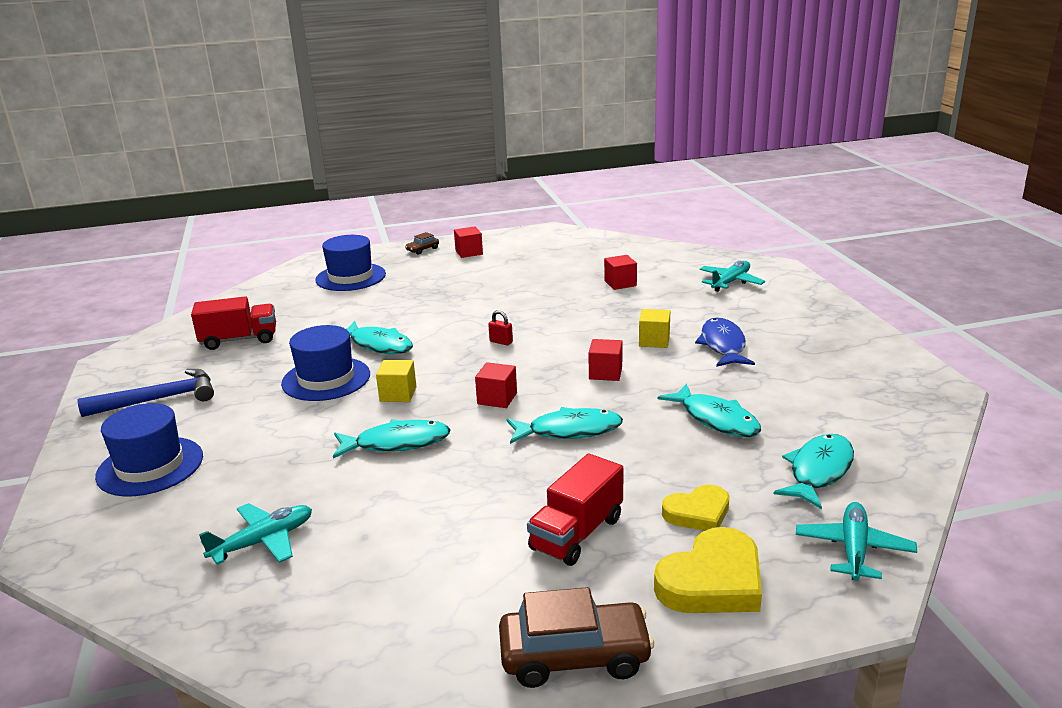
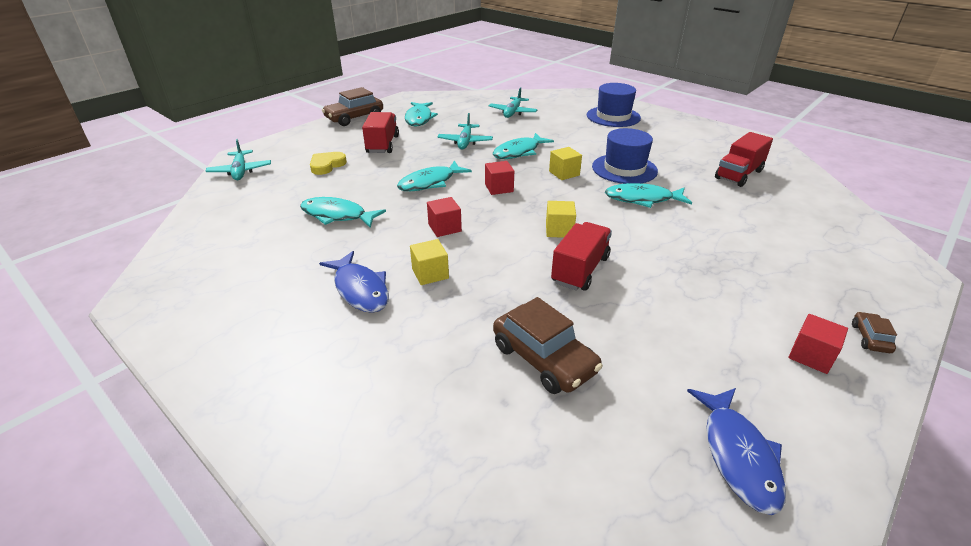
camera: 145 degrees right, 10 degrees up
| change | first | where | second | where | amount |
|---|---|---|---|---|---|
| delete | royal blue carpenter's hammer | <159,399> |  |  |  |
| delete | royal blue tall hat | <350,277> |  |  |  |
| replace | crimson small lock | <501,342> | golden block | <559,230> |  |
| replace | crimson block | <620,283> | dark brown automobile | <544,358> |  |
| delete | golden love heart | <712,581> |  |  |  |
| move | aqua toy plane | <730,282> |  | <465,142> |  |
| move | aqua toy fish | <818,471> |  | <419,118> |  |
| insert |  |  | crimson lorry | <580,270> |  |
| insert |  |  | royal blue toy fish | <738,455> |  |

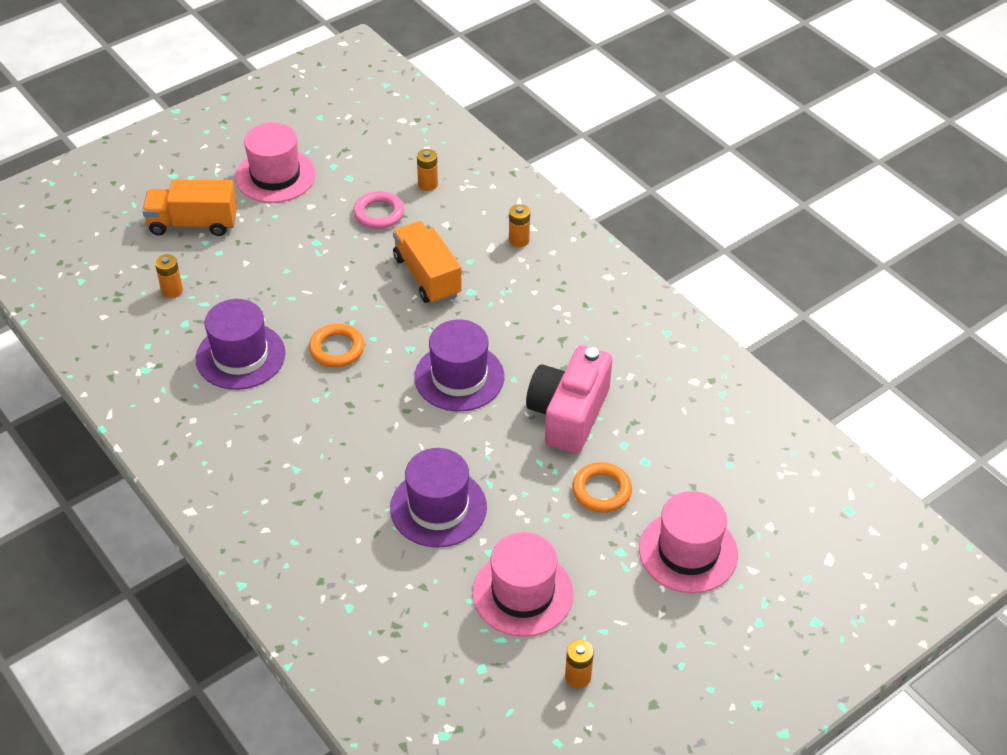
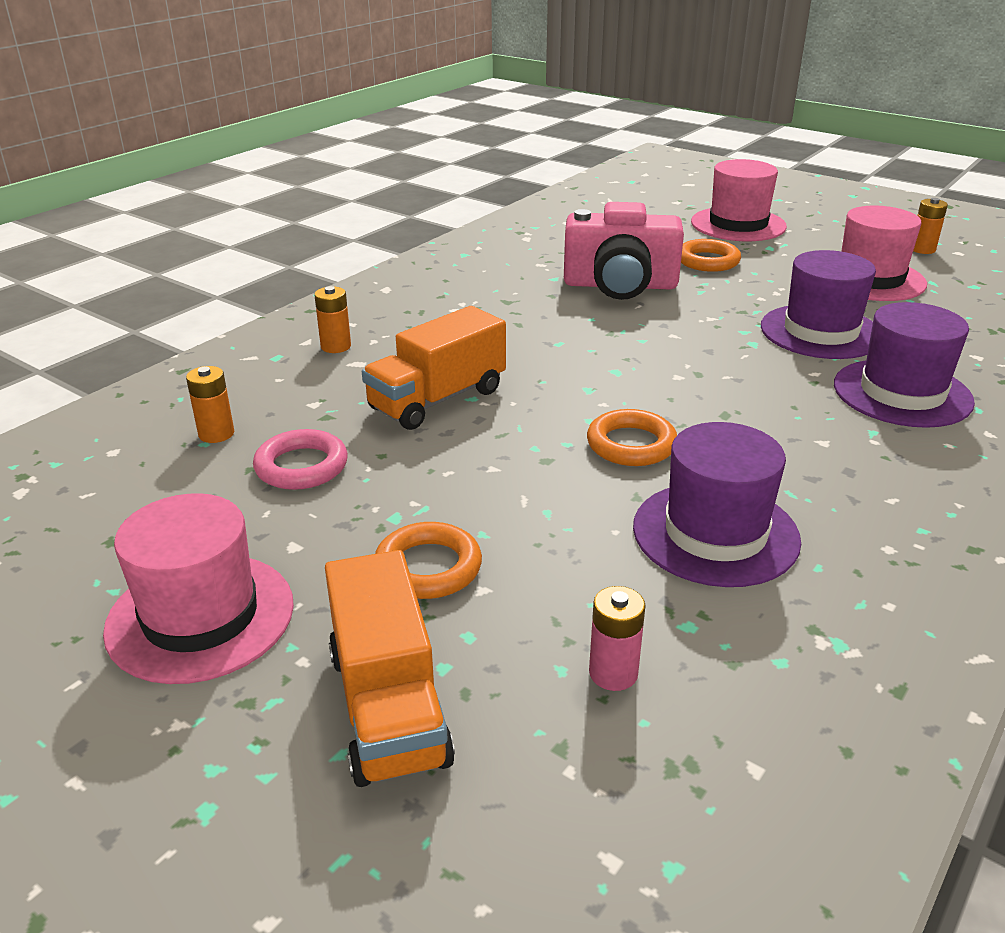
camera: 105 degrees left, 15 degrees down
| change | first | where | second | where | amount |
|---|---|---|---|---|---|
| recolor | orange-coloured power cell | <172,291> | rosy power cell | <613,673> |  |
| move | royal purple tall hat | <459,377> |  | <902,393> |  |
| insert |  |  | orange-coloured torus | <428,567> |  |

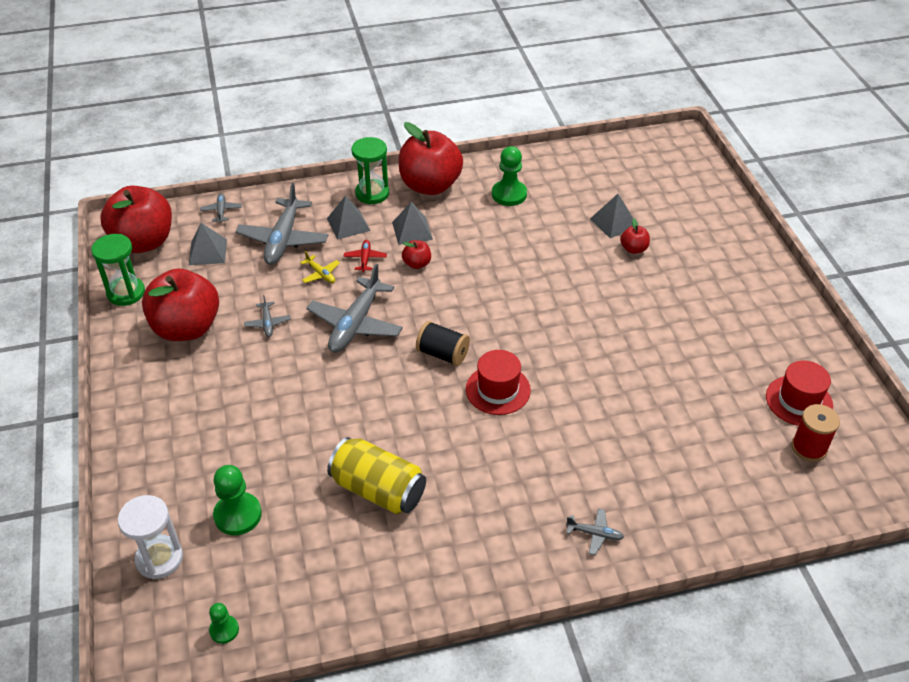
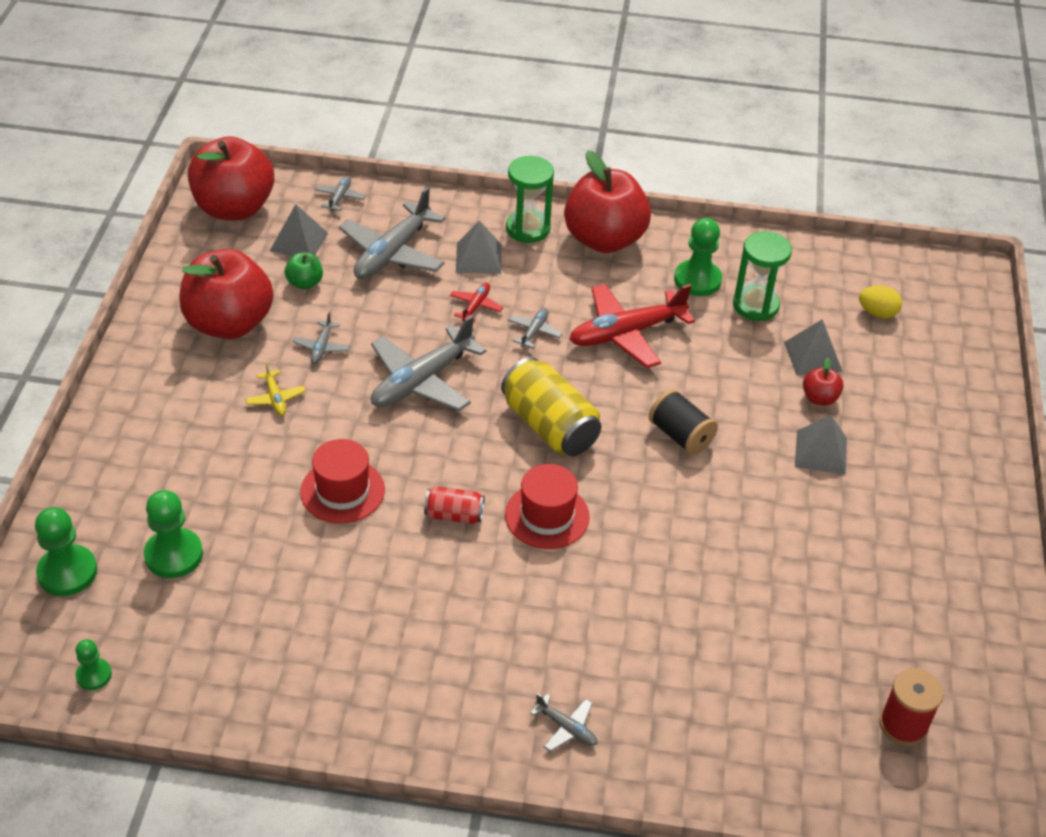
camera: 20 degrees right, 0 degrees up
| change | first | where | second | where | amount |
|---|---|---|---|---|---|
| move | leaf-green sand timer | <126,293> |  | <755,305> |  |
| replace | pure white sand timer | <159,559> | leaf-green game pawn | <67,572> |  |
| move | golden toy plane | <321,274> |  | <275,398> |  |
| move | golden can | <378,490> |  | <549,426> |  |
| move | ash-grey pyramid shape | <412,230> |  | <820,452> |  |
| replace | crimson toy apple | <417,264> | ash-grey toy plane | <534,331> |  |
| move | black reel of thread | <442,354> |  | <680,435> |  |
| move | crimson tall hat | <799,401> |  | <342,491> |  |
| insert |  |  | leaf-green toy apple | <305,283> |  |
| insert |  |  | crimson can | <454,515> |  |
| insert |  |  | crimson toy plane | <626,333> |  |
| insert |  |  | golden toy egg | <877,313> |  |

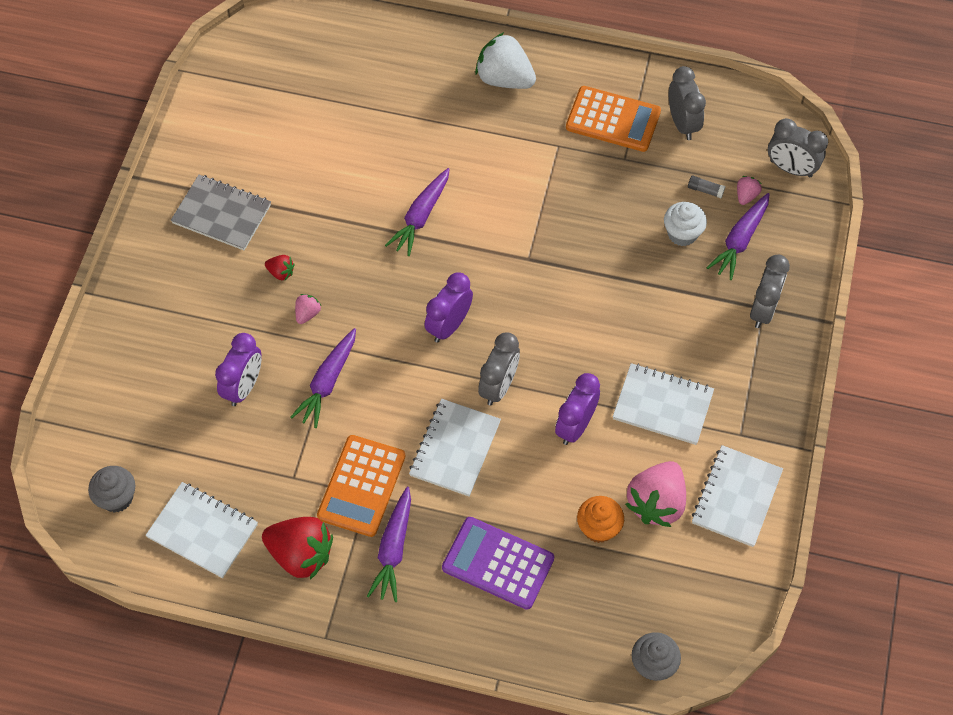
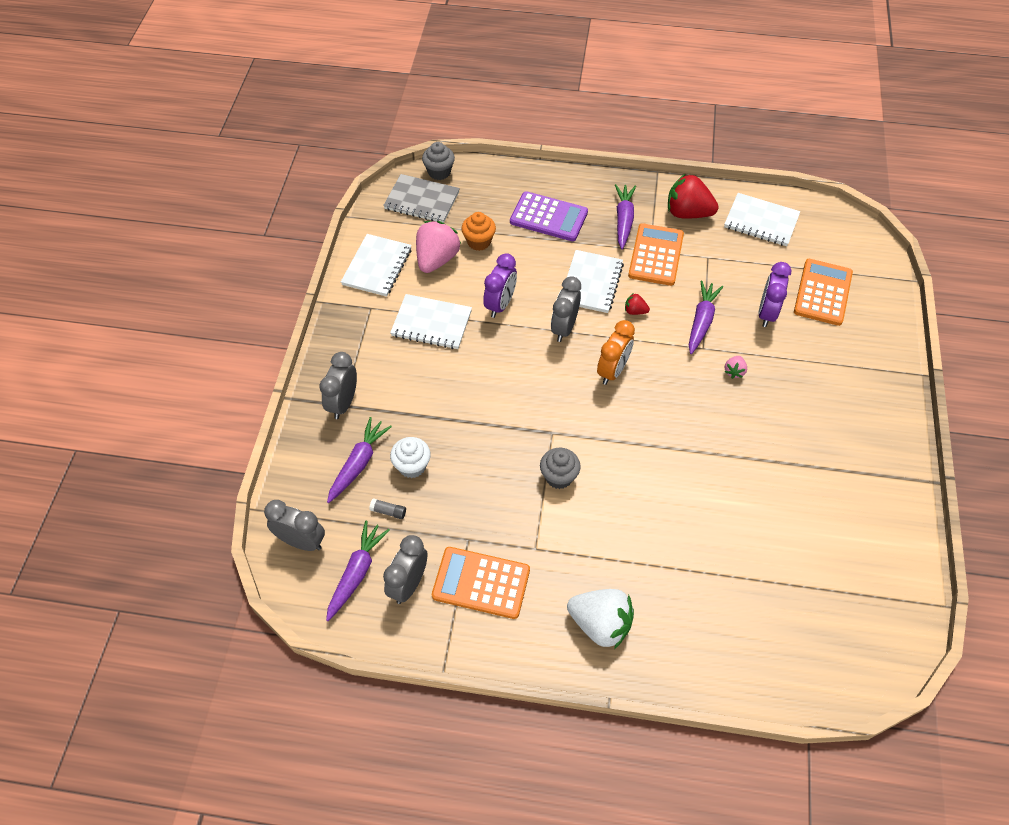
camera: 175 degrees right, 5 degrees down
| change | first | where | second | where | amount |
|---|---|---|---|---|---|
| move | ash-grey muffin | <117,498> |  | <559,477> |  |
| move | ash-grey notebook | <222,214> |  | <422,200> |  |
| move | crimson berry | <281,272> |  | <635,311> |  |
| move | royal purple toy carrot | <421,216> |  | <356,573> |  |
| recolor | royal purple alarm clock | <449,325> | orange-coloured alarm clock | <612,371> |  |
| rotate | ash-grey alarm clock | <682,123> |  | <408,584> | 45 degrees clockwise |
| delete | rosy berry | <746,196> |  |  |  |
| insert |  |  | orange-coloured pocket calculator | <822,292> |  |

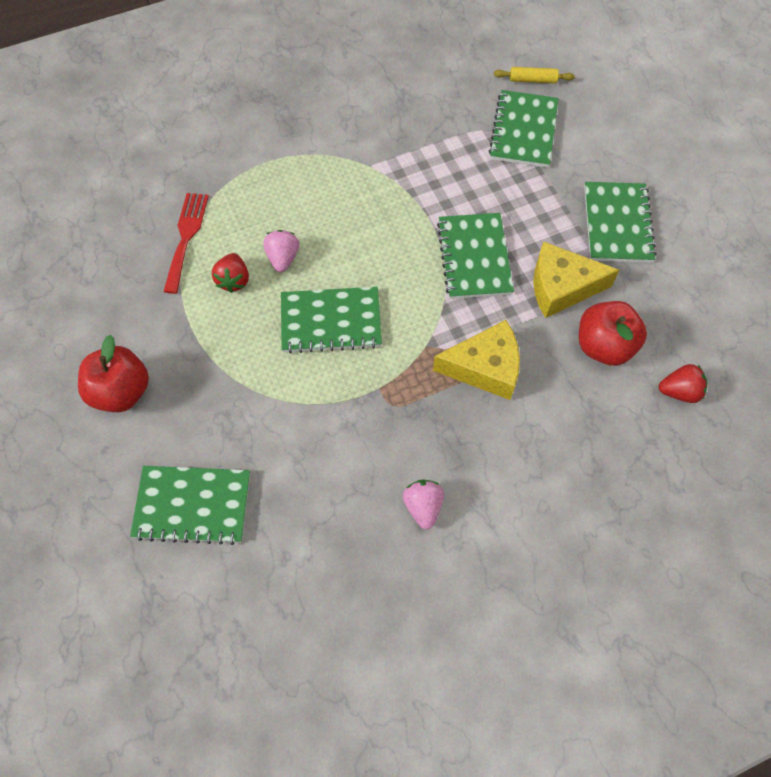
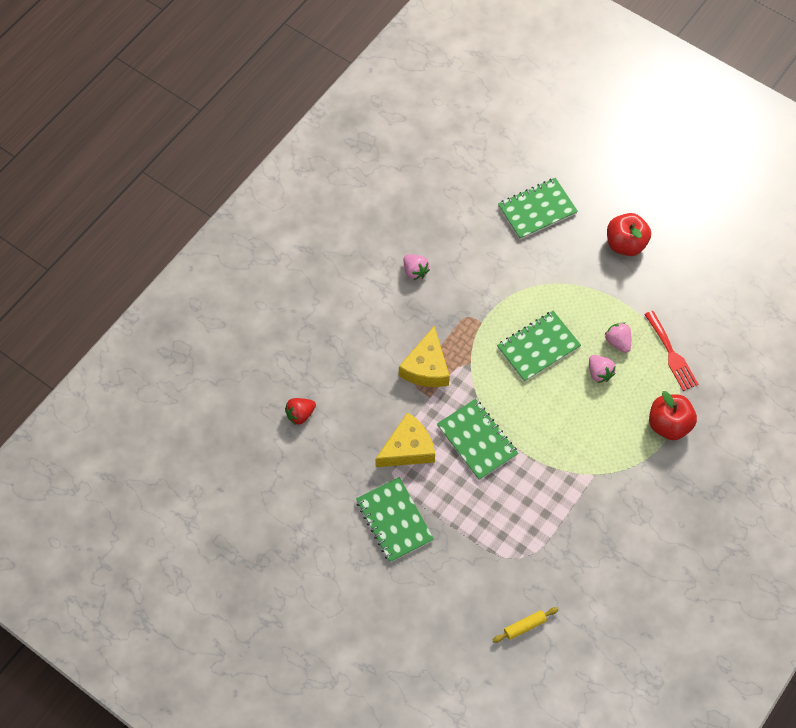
camera: 150 degrees right, 0 degrees up
| change | first | where | second | where | amount |
|---|---|---|---|---|---|
| recolor | crimson berry | <233,280> | rosy berry | <617,342> |  |
| rotate | golden cheese wedge | <485,368> |  | <426,367> | 45 degrees counterclockwise |
| delete | leaf-green notebook | <523,131> |  |  |  |
| move | crimson toy apple | <604,346> |  | <668,424> |  |

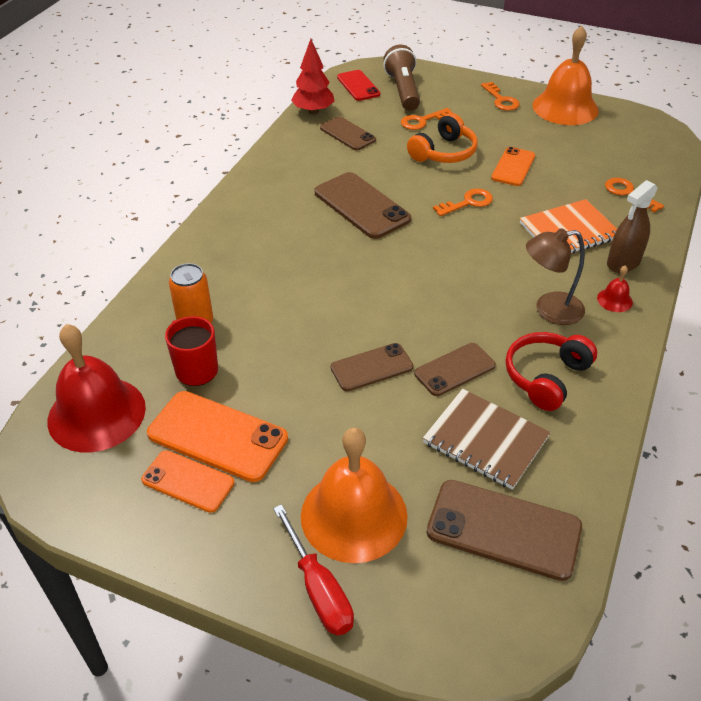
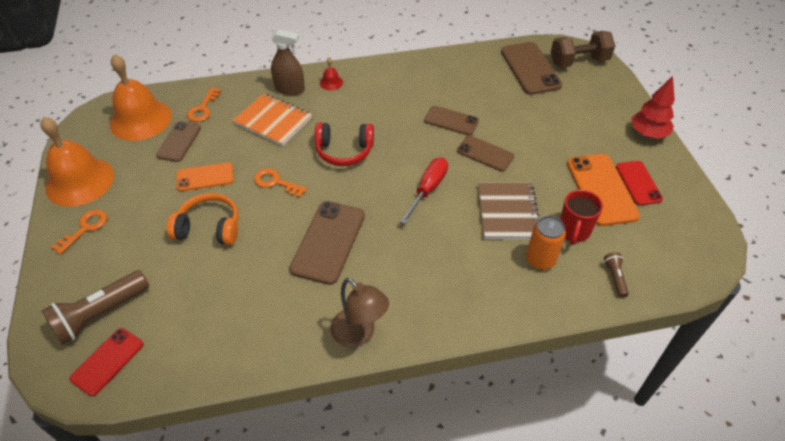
camera: 125 degrees left, 5 degrees up
| change | first | where | second | where | amount |
|---|---|---|---|---|---|
| delete | crimson hand bell | <96,413> |  |  |  |
| recolor | orange-coloured phone | <188,481> | crimson phone | <638,183> |  |
| move | crimson flat screwdriver | <319,589> |  | <428,189> |  |
| move | crimson fir tree | <313,111> |  | <648,134> |  |
| move | orange-coloured hand bell | <354,515> |  | <140,119> |  |
| move | dark brown phone | <347,134> |  | <179,142> |  |
| delete | orange-coloured door key | <422,121> |  |  |  |
| move | dark brown notebook | <485,440> |  | <508,212> |  |
| move | crimson headset | <546,377> |  | <344,151> |  |
| move | dark brown lamp | <549,310> |  | <359,334> |  |
| insert |  |  | dark brown free weight | <578,61> |  |
| insert |  |  | dark brown flashlight | <615,277> |  |

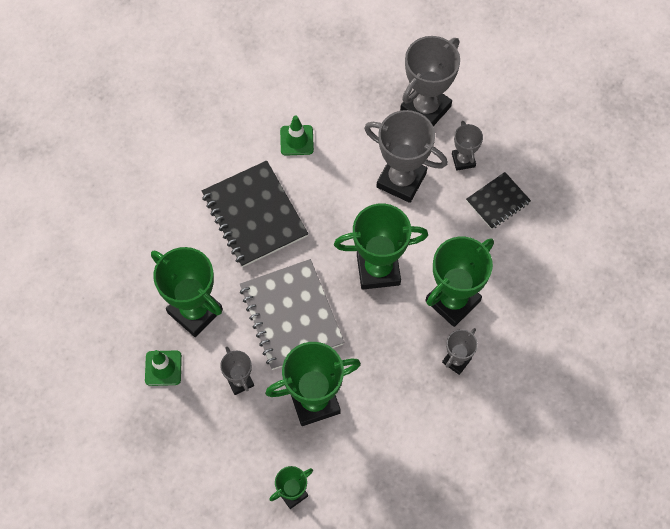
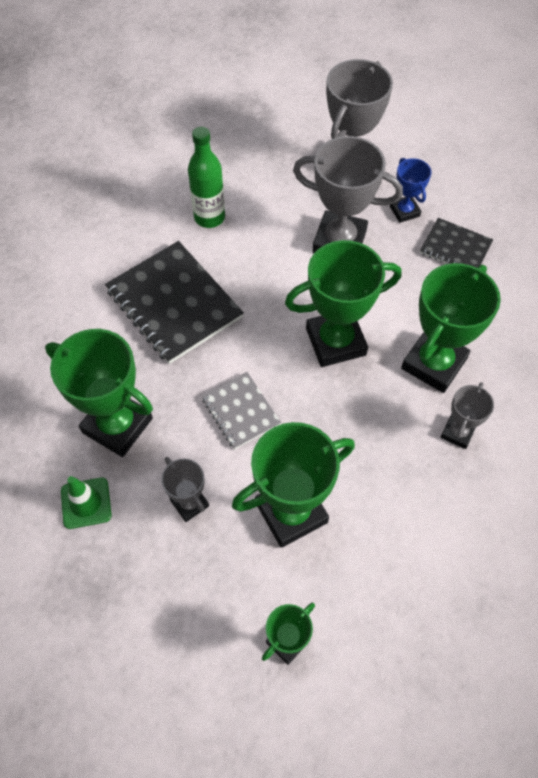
camera: 10 degrees left, 5 degrees down
| change | first | where | second | where | amount |
|---|---|---|---|---|---|
| resize | ash-grey notebook | <291,315> |  | <240,411> | x0.55 |
| replace | leaf-green traffic cone | <296,140> | leaf-green bottle | <209,217> |  |
| recolor | ash-grey award cup | <463,160> | royal blue award cup | <404,211> |  |
| rotate | black notebook | <497,201> |  | <455,248> | 75 degrees clockwise |

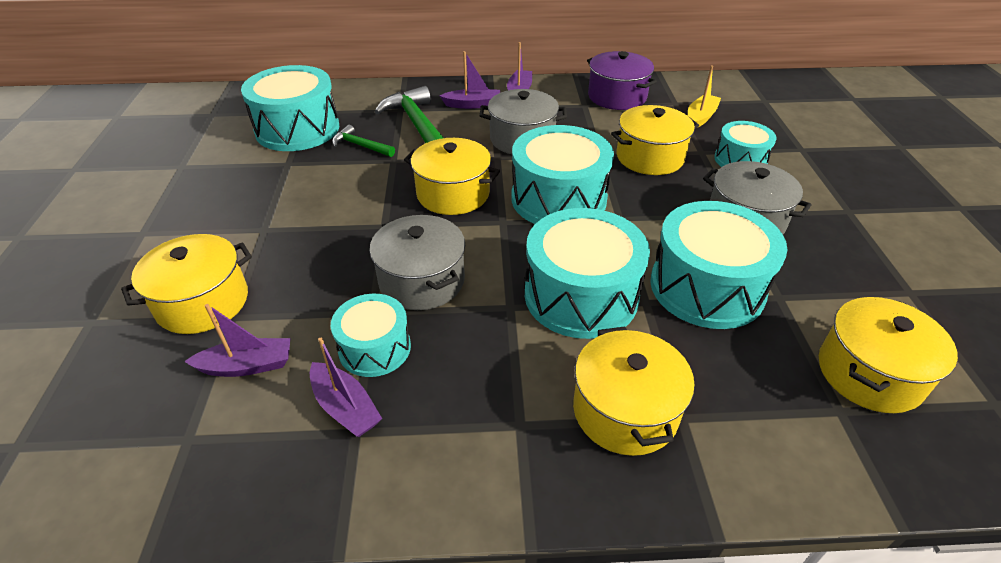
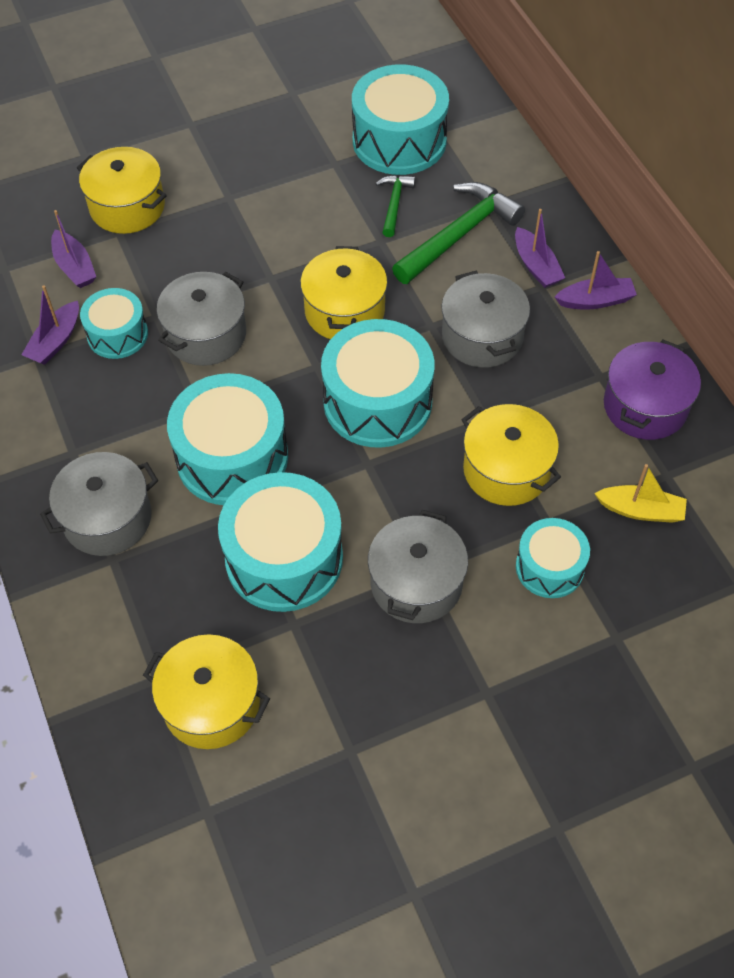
camera: 70 degrees right, 15 degrees up
| change | first | where | second | where | amount |
|---|---|---|---|---|---|
| recolor | golden cooking pot | <625,410> | ash-grey cooking pot | <107,518> |  |

